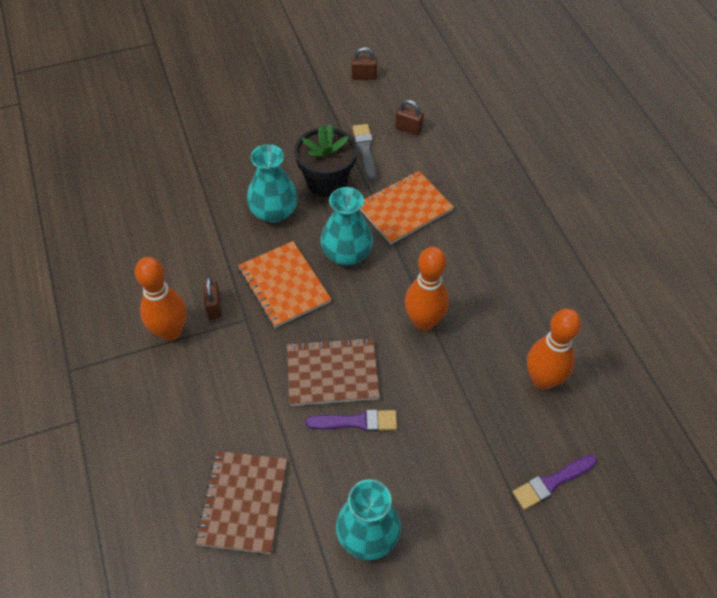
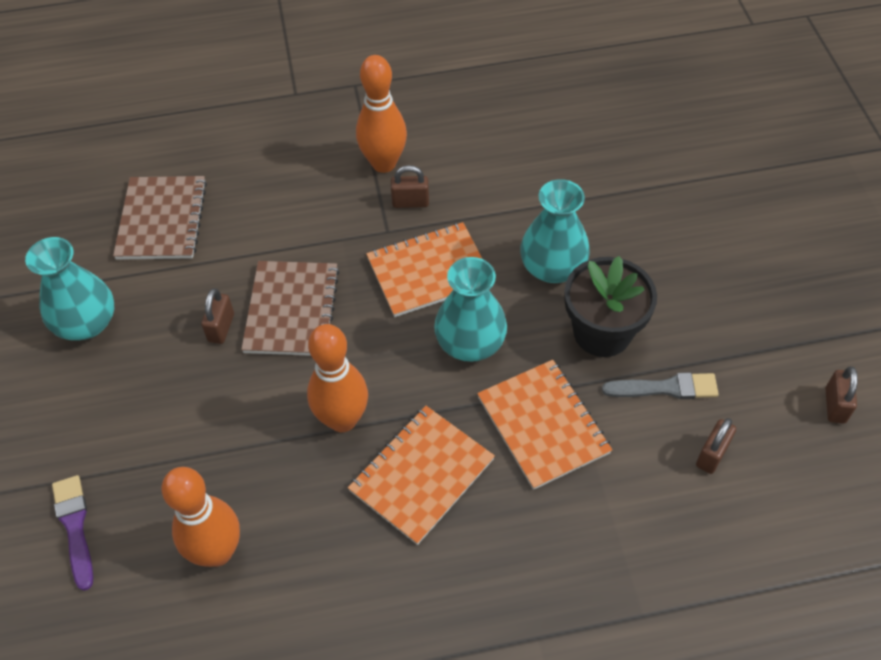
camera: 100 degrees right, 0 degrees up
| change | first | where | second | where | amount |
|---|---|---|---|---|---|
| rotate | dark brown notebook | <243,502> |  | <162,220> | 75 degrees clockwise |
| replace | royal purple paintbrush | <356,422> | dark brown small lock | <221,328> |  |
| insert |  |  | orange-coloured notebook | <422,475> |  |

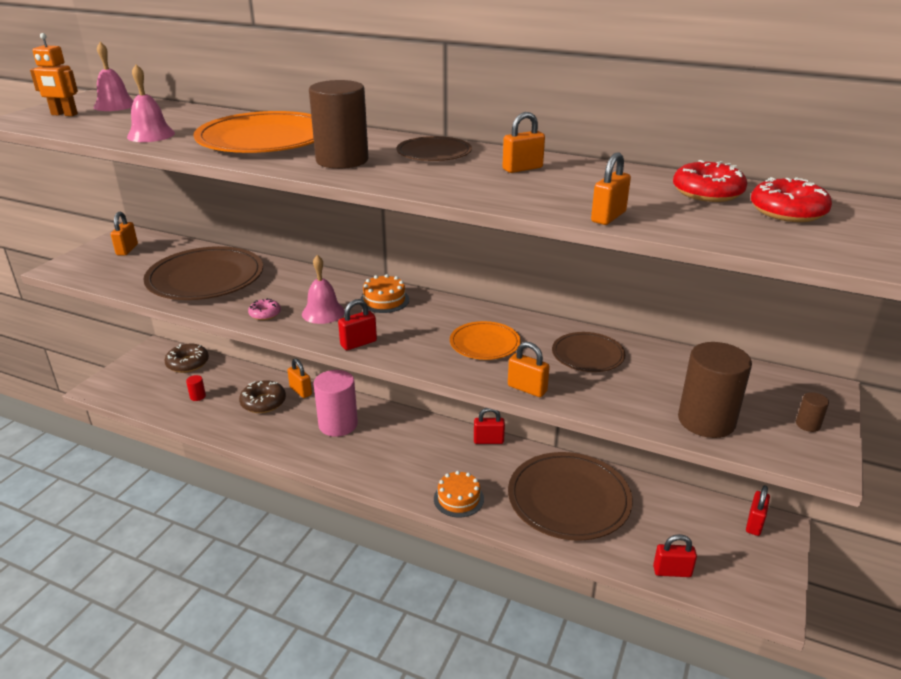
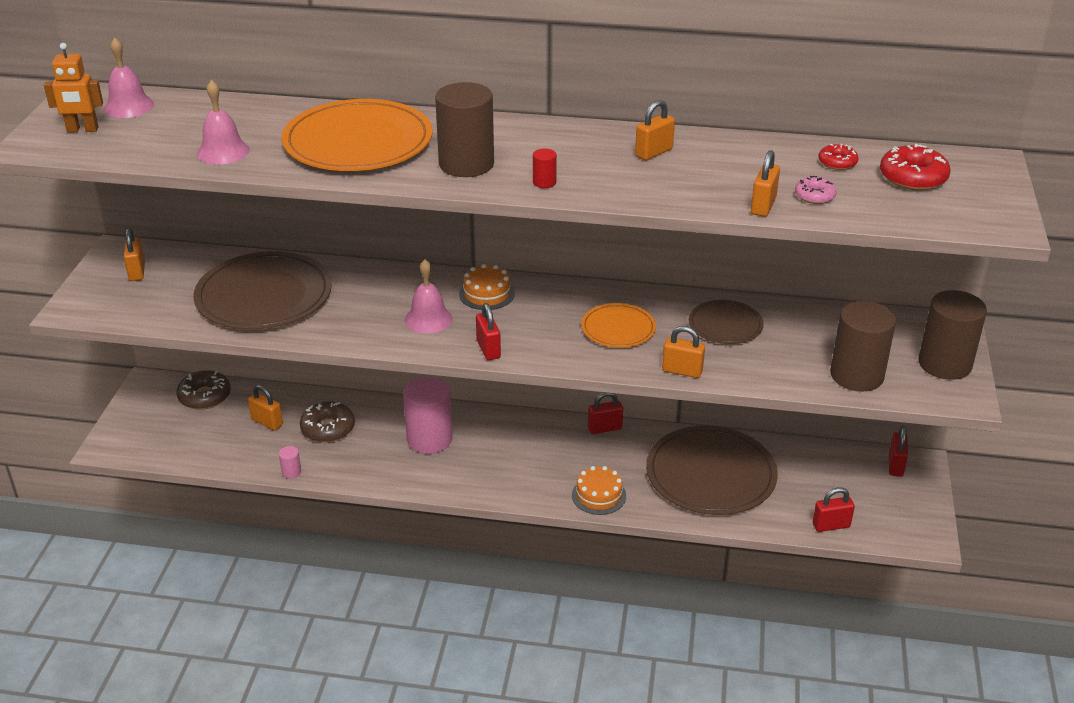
camera: 15 degrees left, 5 degrees up
| change | first | where | second | where | amount |
|---|---|---|---|---|---|
| move | crimson cylinder shape | <198,396> |  | <544,182> |  |
| move | rosy donut | <265,314> |  | <814,196> |  |
| move | orange-coloured small lock | <301,391> |  | <267,422> |  |
| rotate | crimson small lock | <358,343> |  | <488,349> | 60 degrees counterclockwise |
| delete | dark brown plate | <434,153> |  |  |  |
| resize | crimson donut | <707,192> |  | <837,162> | x0.59 |
| resize | dark brown cylinder shape | <807,424> |  | <944,364> | x2.41 |
| insert |  |  | rosy cylinder shape | <291,472> |  |

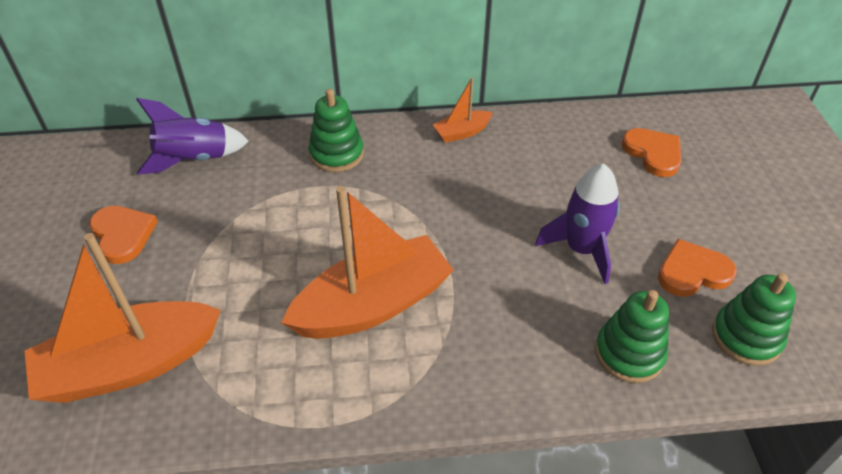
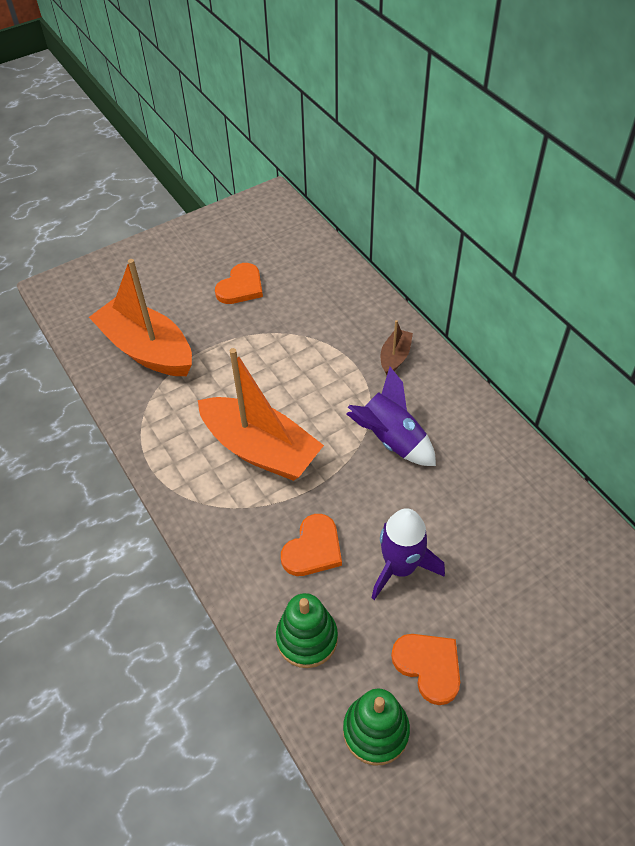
camera: 65 degrees right, 5 degrees up
| change | first | where | second | where | amount |
|---|---|---|---|---|---|
| move | royal purple toy rocket | <194,159> |  | <391,439> |  |
| replace | leaf-green stacking toy | <336,154> | dark brown boat | <395,357> |  |
| delete | orange-coloured boat | <462,132> |  |  |  |
| move | orange-coloured love heart | <653,153> |  | <313,549> |  |

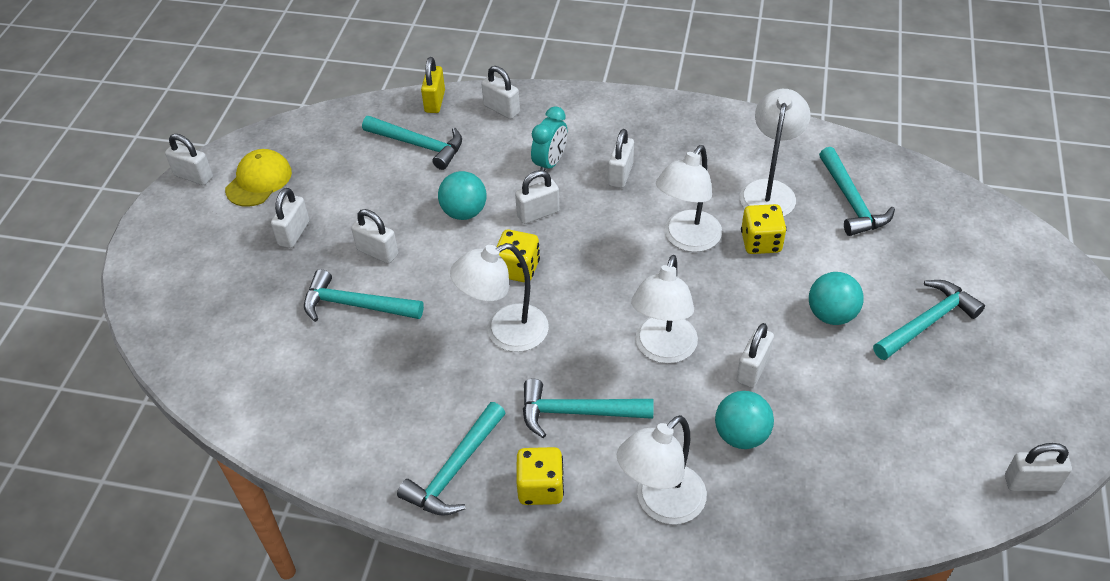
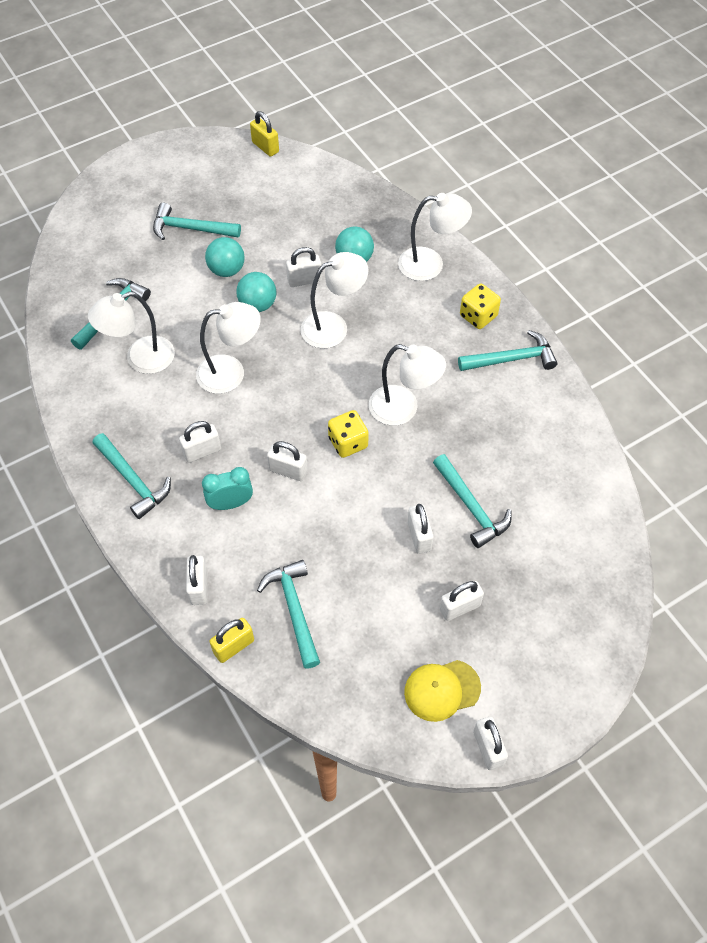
camera: 135 degrees left, 10 degrees up
| change | first | where | second | where | amount |
|---|---|---|---|---|---|
| move | aqua sphere | <464,212> |  | <258,305> |  |
| move | aqua carpenter's hammer | <577,412> |  | <133,480> |  |
| delete | golden die | <761,242> |  |  |  |
| recolor | pure white small lock | <1031,483> | golden small lock | <265,147> |  |

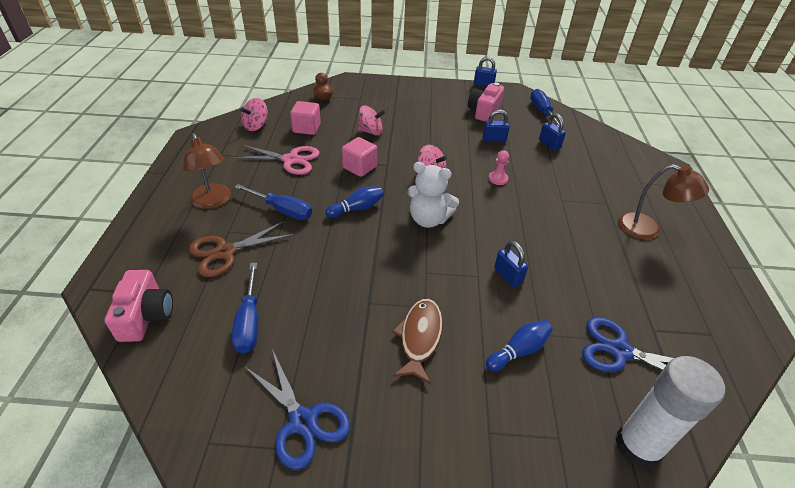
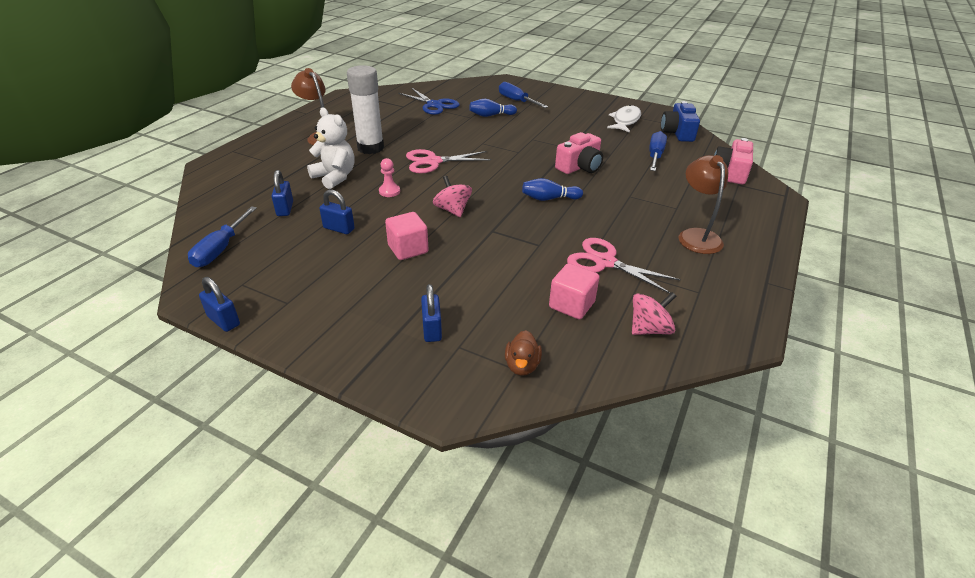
camera: 155 degrees left, 5 degrees down
| change | first | where | second | where | amount |
|---|---|---|---|---|---|
| delete | dark brown shears | <225,252> |  |  |  |
| move | royal blue flat screwdriver | <283,210> |  | <516,101> |  |
| replace | royal blue shears | <302,421> | pure white toy fish | <625,121> |  |
| move | rosy block | <359,167> |  | <408,249> |  |
| delete | rosy toy top | <370,131> |  |  |  |
| delete | dark brown toy fish | <420,337> |  |  |  |
| move | pure white teddy | <428,219> |  | <335,177> |  |
| move | rosy photo camera | <484,111> |  | <579,167> |  |
| move | royal blue small lock | <508,276> |  | <432,329> |  |
| move | pure white glue stick | <638,446> |  | <370,148> |  |
| insert |  |  | rosy shears | <433,162> |  |
| insert |  |  | royal blue photo camera | <677,133> |  |

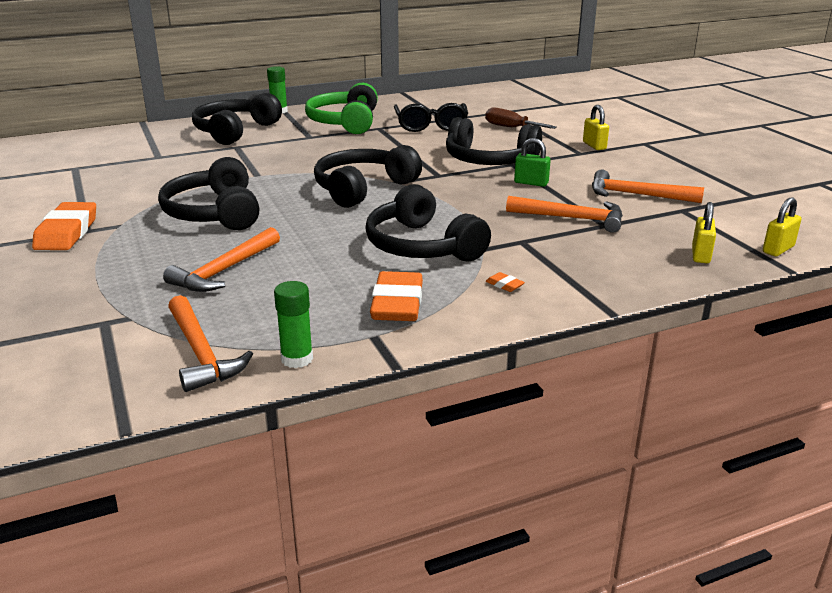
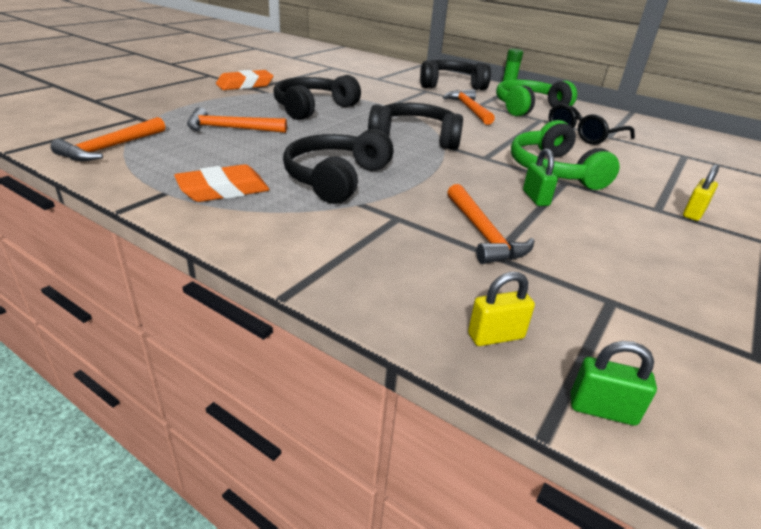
camera: 55 degrees right, 5 degrees up
| change | first | where | second | where | amount |
|---|---|---|---|---|---|
| delete | leaf-green glue stick | <297,359> |  |  |  |
| recolor | black headset | <489,160> | leaf-green headset | <554,170> |  |
| delete | dark brown flat screwdriver | <511,128> |  |  |  |
| delete | orange-coloured eraser | <504,285> |  |  |  |
| move | orange-coloured carpenter's hammer | <637,195> |  | <469,109> |  |
| recolor | golden small lock | <778,249> | leaf-green small lock | <602,410> |  |

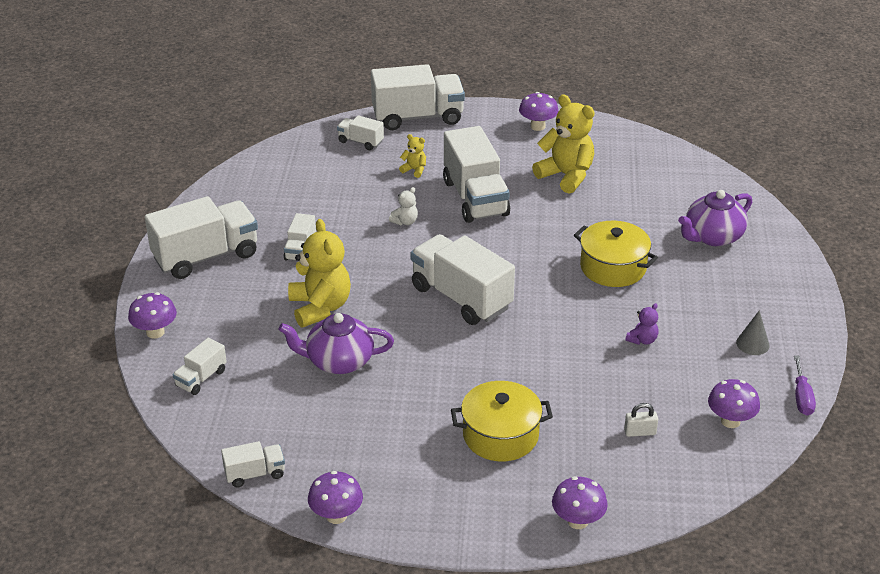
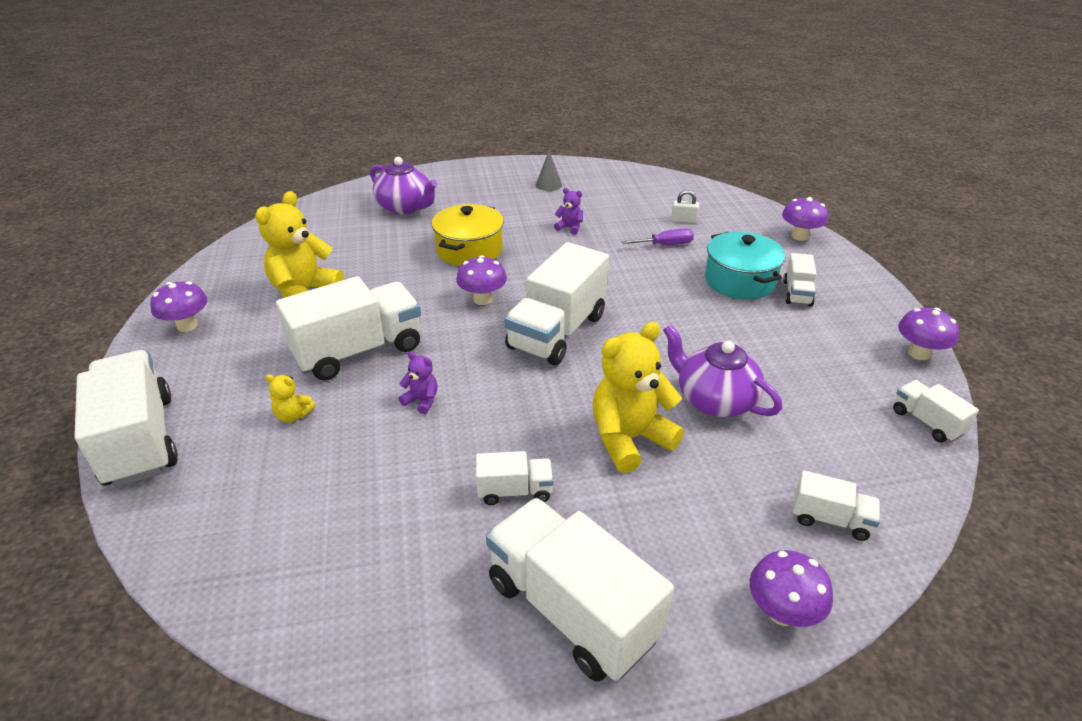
camera: 105 degrees left, 0 degrees up
| change | first | where | second | where | amount |
|---|---|---|---|---|---|
| rotate | royal purple china teapot | <338,361> |  | <714,400> | 150 degrees clockwise |
| move | pure white lorry | <360,142> |  | <797,293> |  |
| recolor | pure white teddy | <405,222> | royal purple teddy | <422,401> |  |
| rotate | golden teddy | <414,170> |  | <293,415> | 90 degrees counterclockwise |
| recolor | golden cooking pot | <500,435> | aqua cooking pot | <739,281> |  |
| rotate | pure white small lock | <640,432> |  | <683,220> | 60 degrees counterclockwise |
| move | royal purple toadstool | <730,421> |  | <482,299> |  |
| move | royal purple flat screwdriver | <802,397> |  | <665,245> |  |

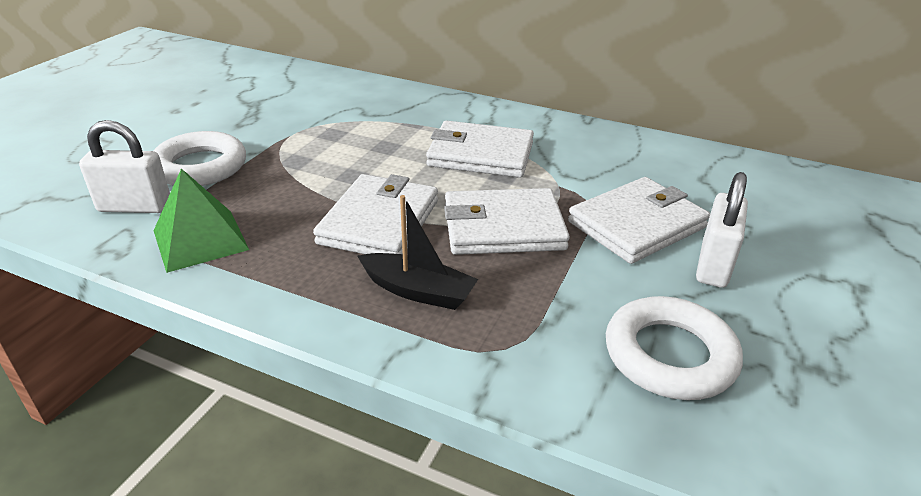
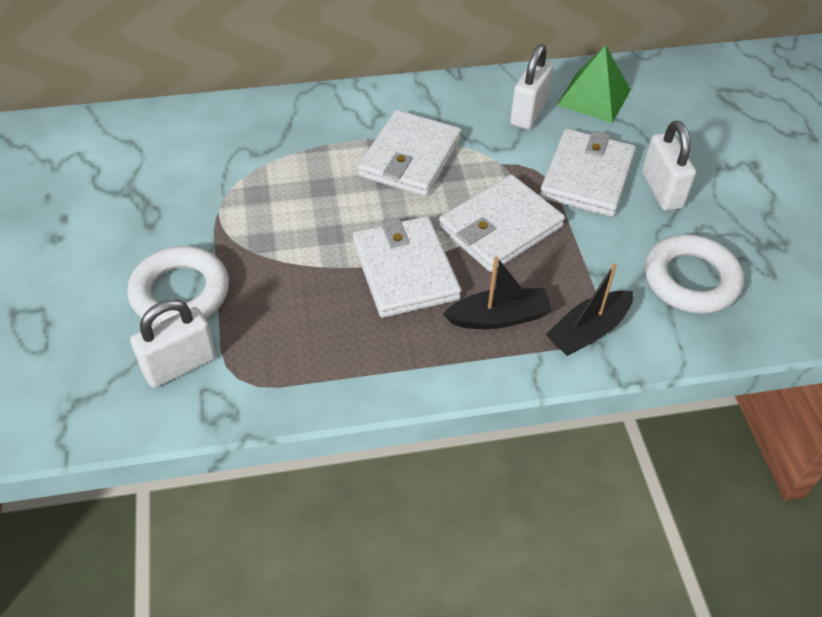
camera: 35 degrees left, 15 degrees up
| change | first | where | second | where | amount |
|---|---|---|---|---|---|
| move | leaf-green pyramid shape | <200,239> |  | <594,97> |  |
| rotate | pure white billfold | <480,154> |  | <410,158> | 45 degrees counterclockwise |
| insert |  |  | pure white small lock | <528,112> |  |
| insert |  |  | black boat | <588,331> |  |

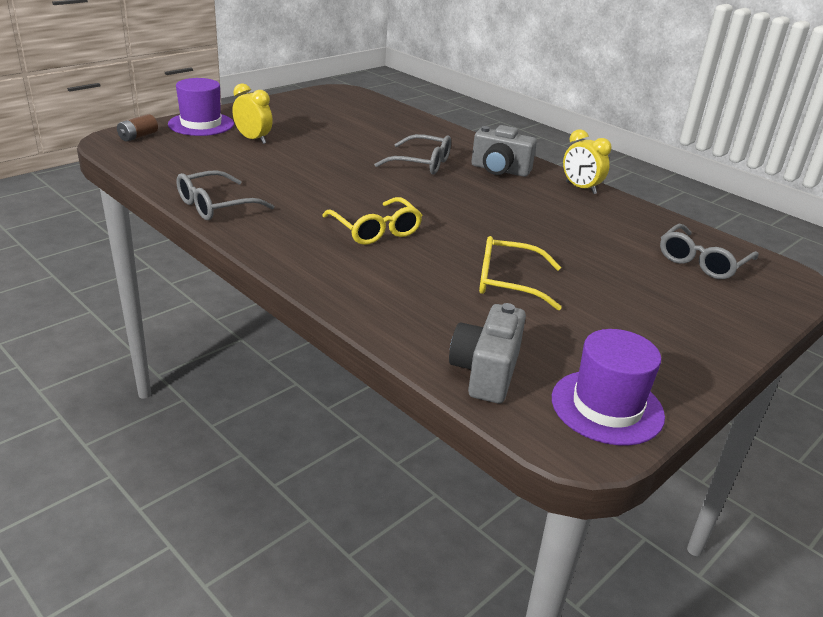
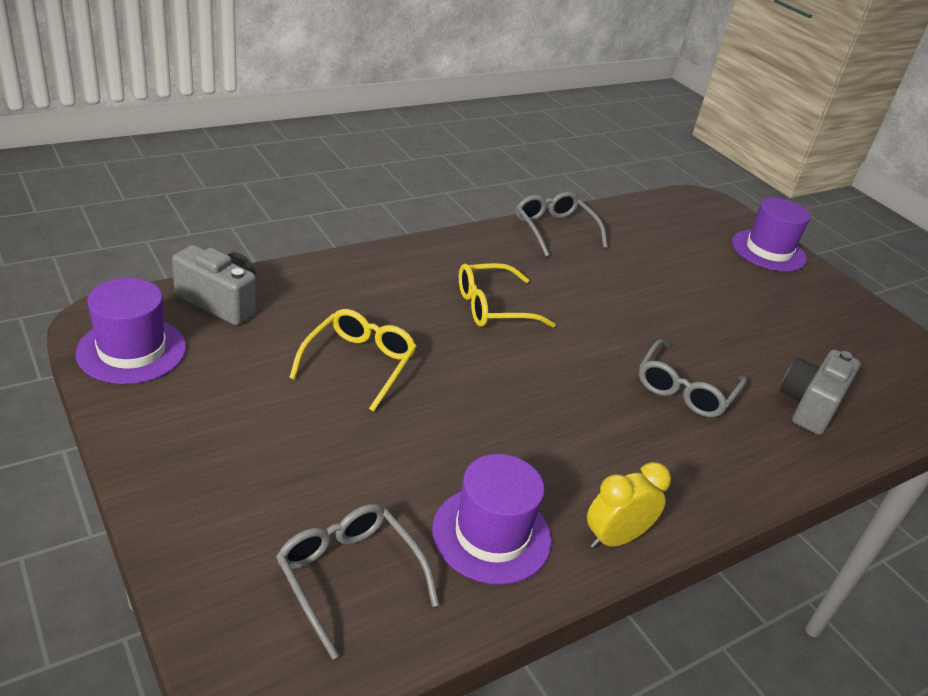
camera: 100 degrees right, 5 degrees up
| change | first | where | second | where | amount |
|---|---|---|---|---|---|
| delete | dark brown power cell | <138,136> |  |  |  |
| delete | golden alarm clock | <253,139> |  |  |  |
| move | ash-grey photo camera | <499,170> |  | <809,406> |  |
| insert |  |  | royal purple tall hat | <491,534> |  |

